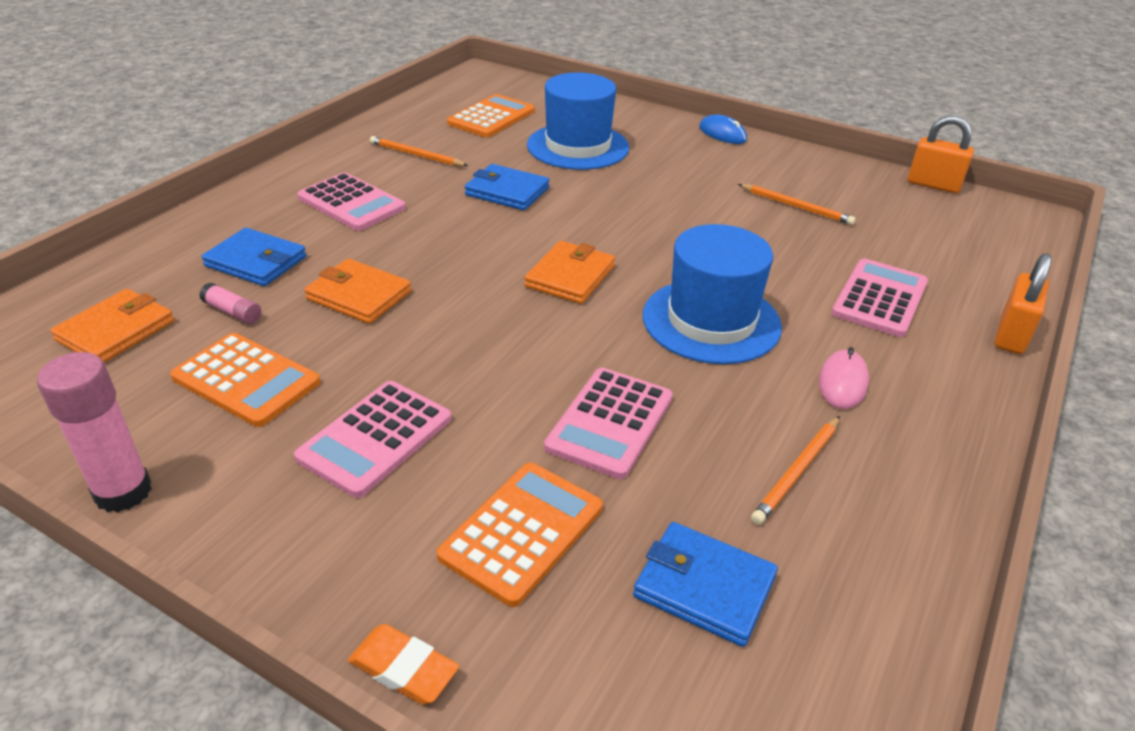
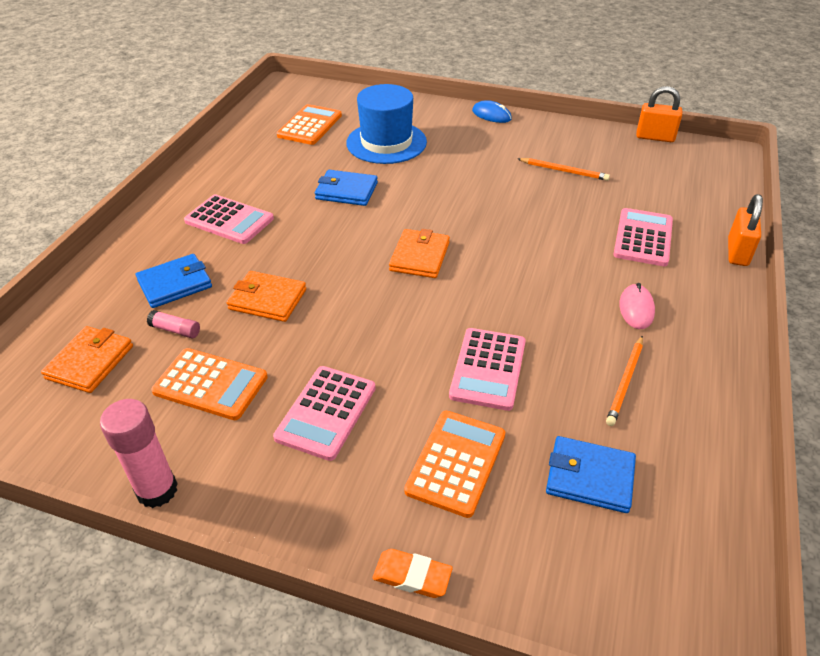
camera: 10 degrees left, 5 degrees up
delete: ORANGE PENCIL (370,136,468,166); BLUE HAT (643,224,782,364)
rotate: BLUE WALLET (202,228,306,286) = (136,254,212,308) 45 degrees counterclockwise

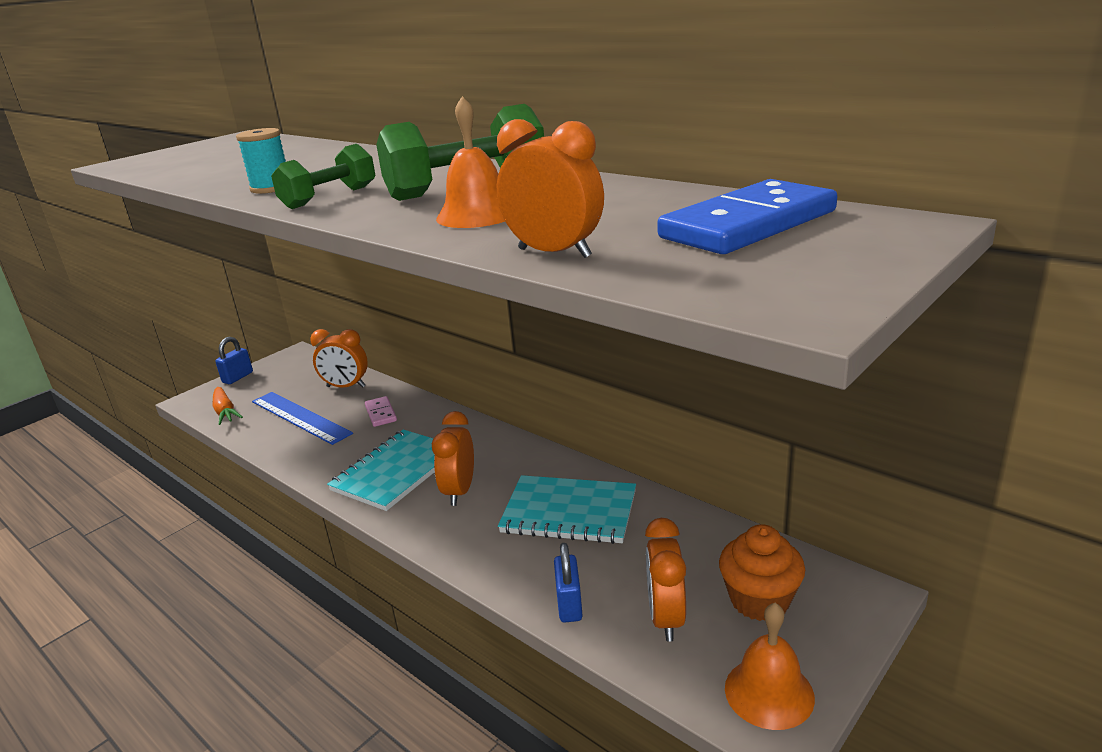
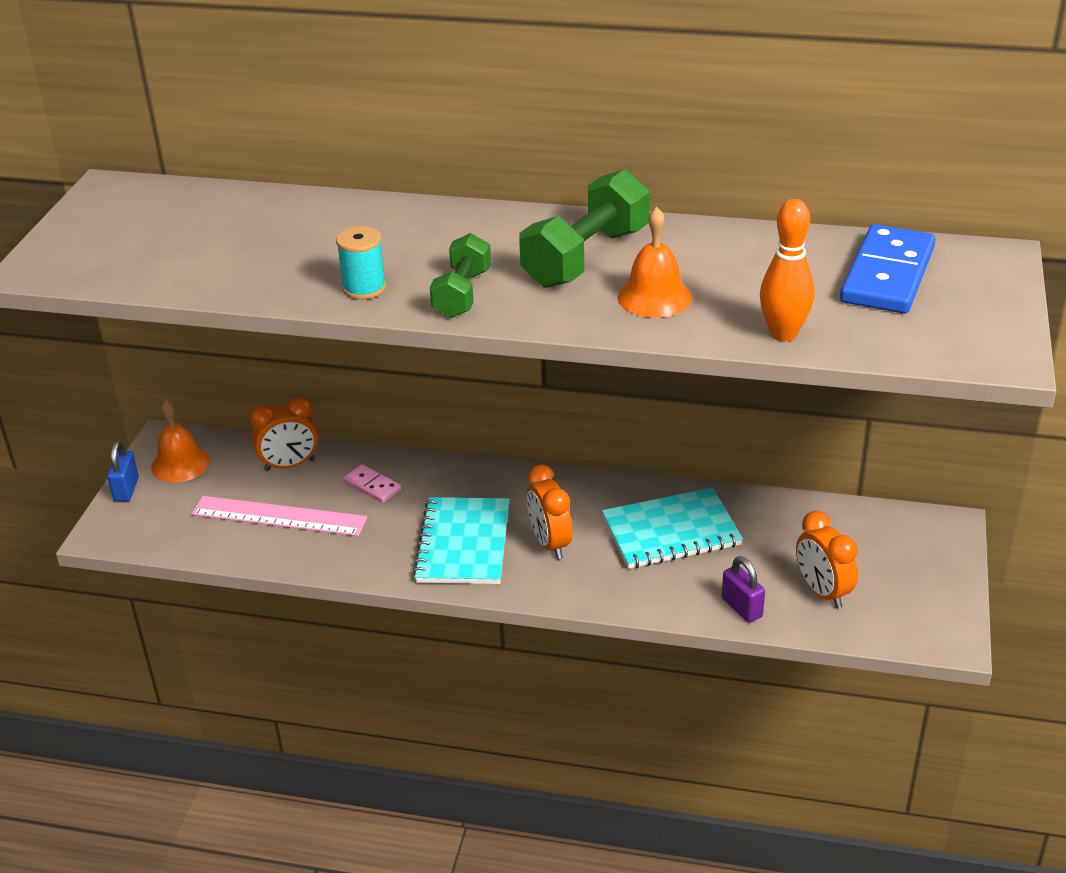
camera: 30 degrees left, 10 degrees up
delete: ORANGE CARROT (213,387,243,425); ORANGE CUPCAKE (719,524,805,621)
move: ORANGE BELL (725,603,815,730) to (151,400,210,483)
replace: ORANGE CLOCK (497,119,604,258) to ORANGE BOWLING PIN (760,199,814,342)
recolor: BLUE RULER (252,392,353,445) to PINK RULER (191,496,367,536); BLUE PADLOCK (554,543,583,623) to PURPLE PADLOCK (722,556,765,623)

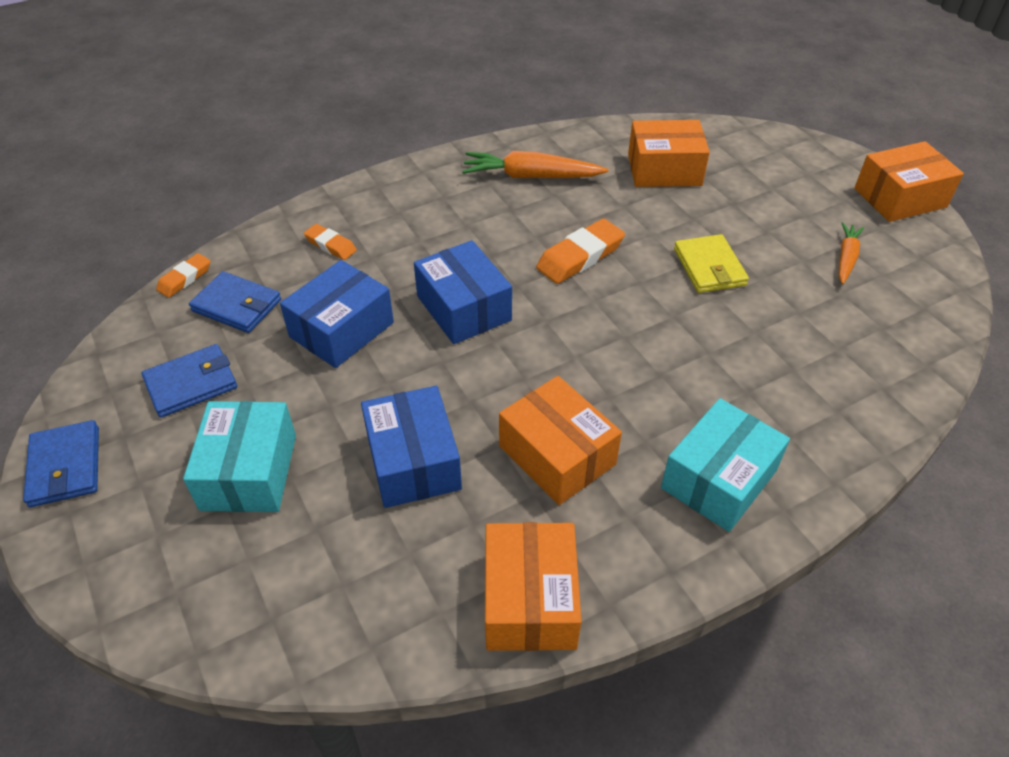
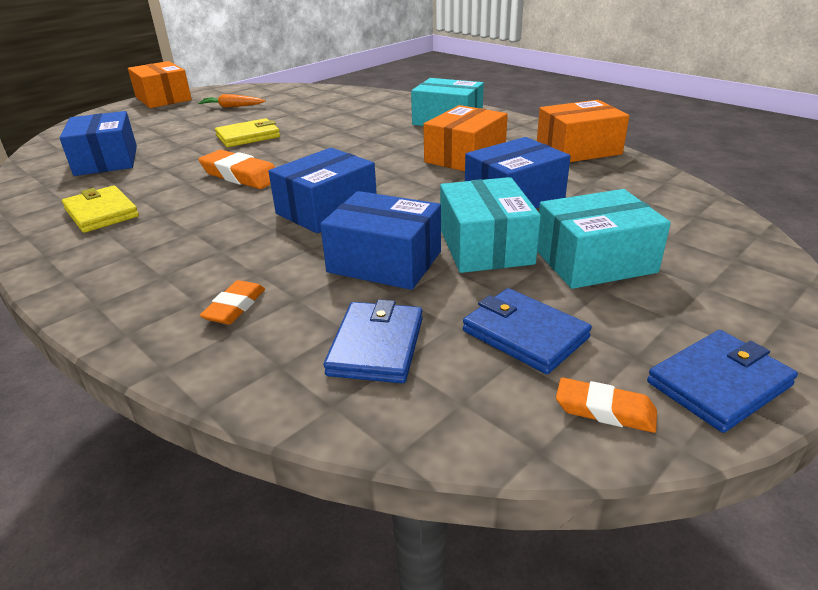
camera: 105 degrees left, 15 degrees down
insert: TURQUOISE BOX (440,177,541,273)
move: ORANGE ERASER (156,253,210,298) to (556,378,657,433)
replace: ORANGE CARROT (462,151,608,178) to YELLOW WALLET (62,185,139,233)
recolor: ORANGE BOX (628,120,710,187) to BLUE BOX (59,111,137,176)

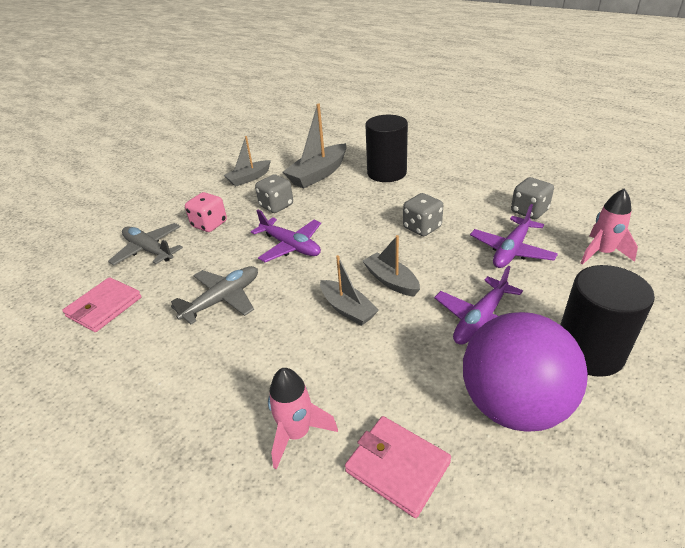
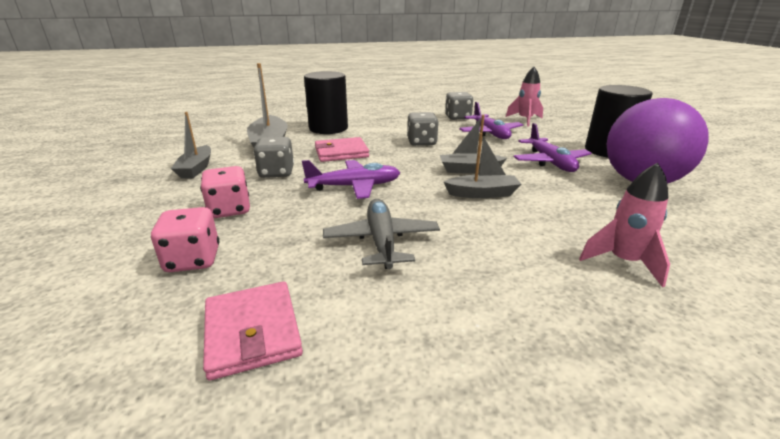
camera: 55 degrees left, 10 degrees down
move: PINK WALLET (345,416,451,518) to (315,137,369,162)
replace: GREY PLANE (108,223,183,265) to PINK DICE (151,207,219,272)

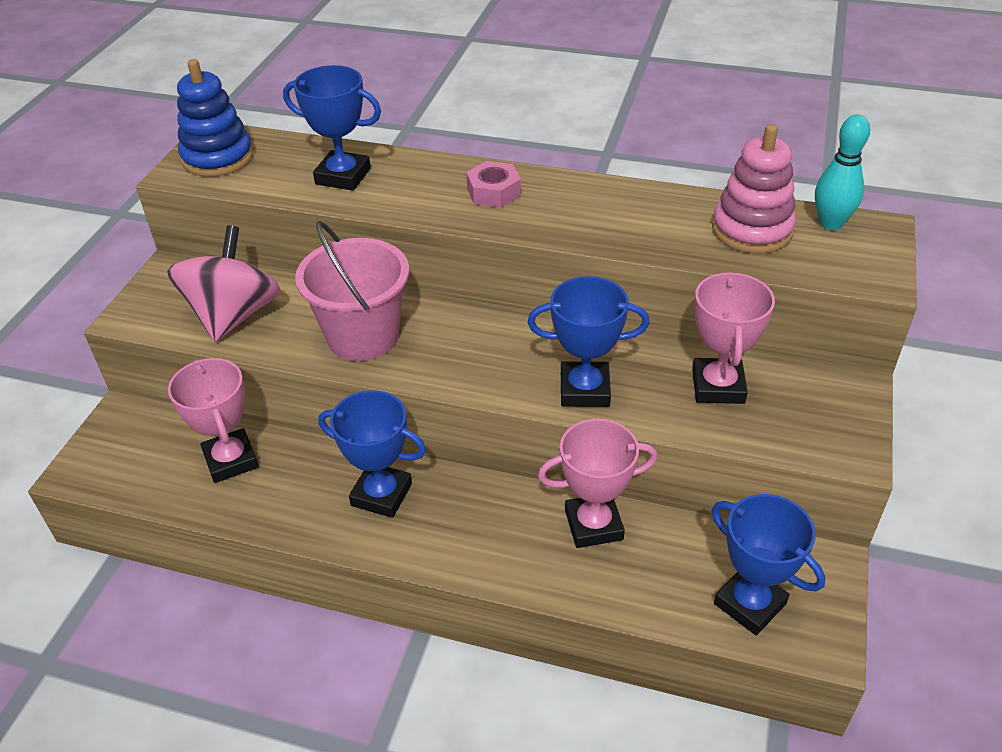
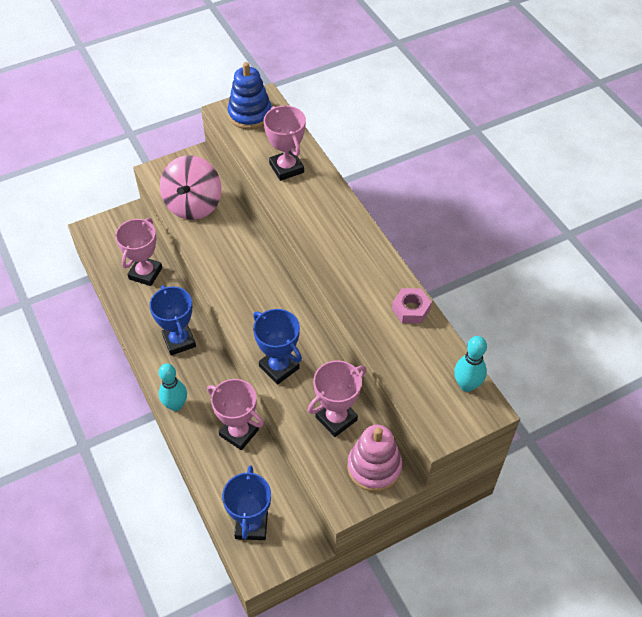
camera: 45 degrees right, 10 degrees up
delete: PINK BUCKET (295,221,409,361)
insert: TURQUOISE BOWLING PIN (159,363,187,411)
move: PINK NUT (466,161,521,208) to (392,288,432,324); PINK STACKING TOY (712,124,796,253) to (347,425,402,492)
recolor: BLUE TROPHY (283,65,381,191) to PINK TROPHY (264,106,306,181)
rotate: PINK SPINNING TOP (167,225,281,342) = (160,155,221,220) 135 degrees clockwise

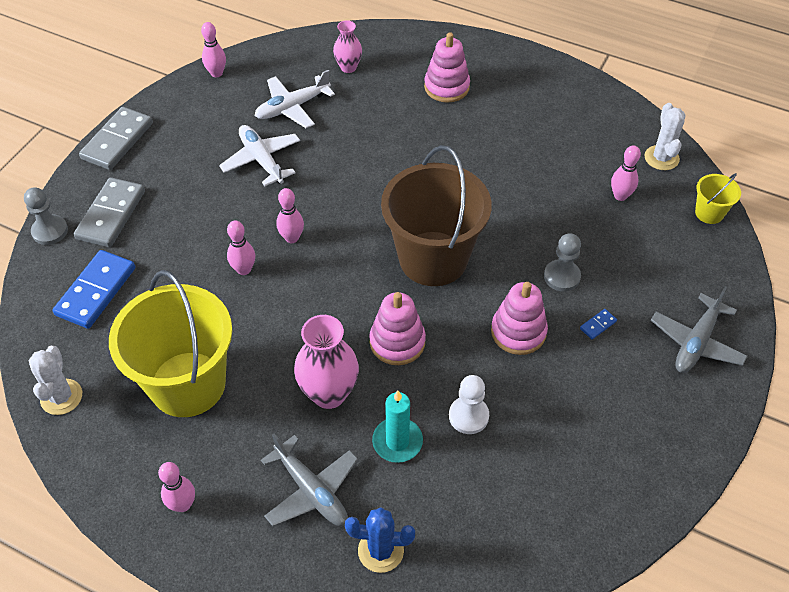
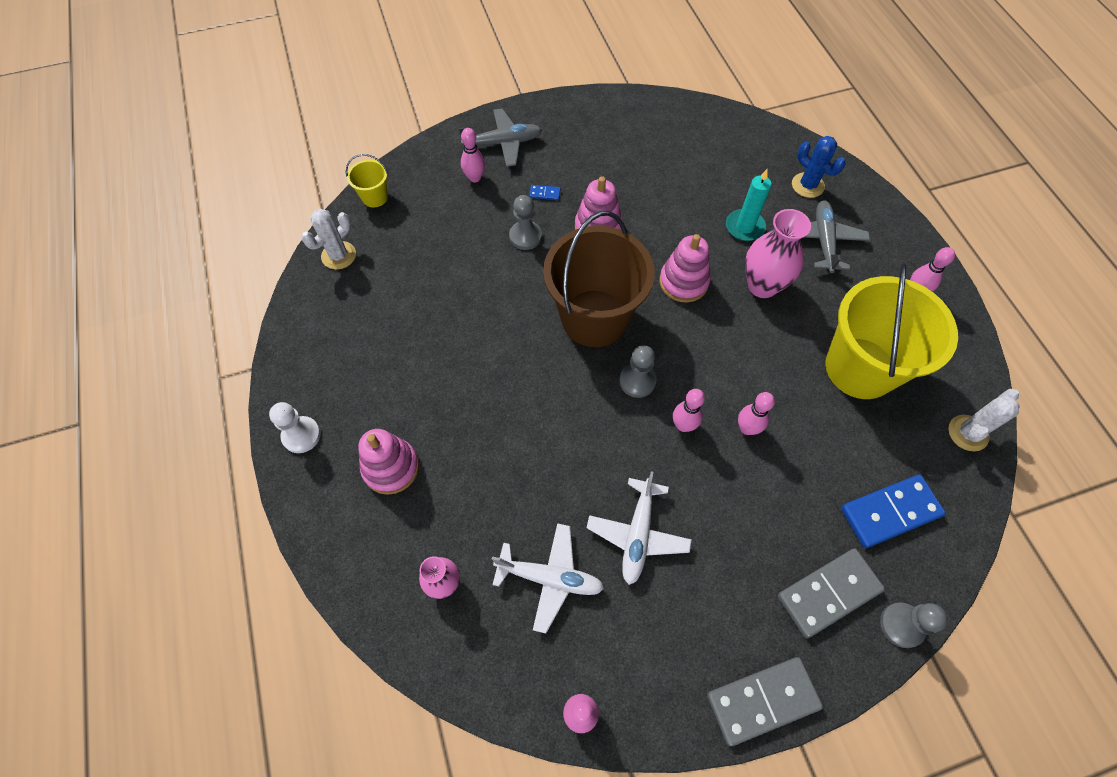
camera: 135 degrees left, 10 degrees up
insert: GREY PAWN (619,345,656,398)
move: WHITE PAWN (449,375,489,434) to (269,402,321,453); PINK BOWLING PIN (611,145,641,201) to (461,128,485,182)

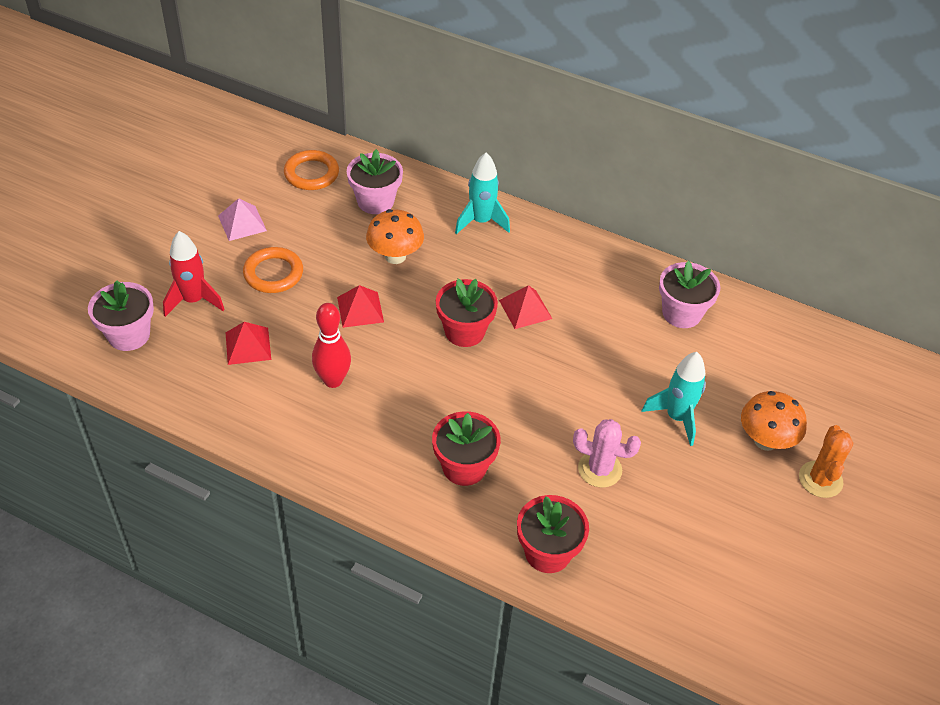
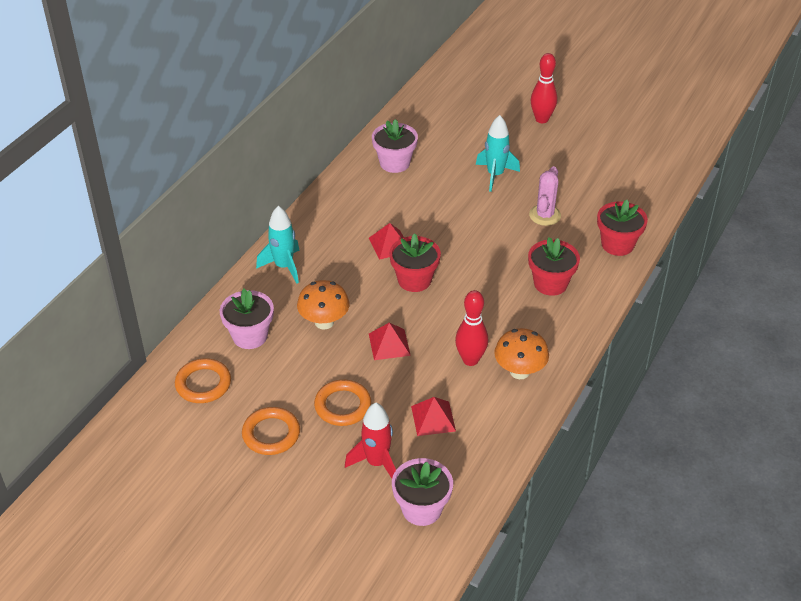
camera: 85 degrees left, 5 degrees down
move: ORANGE MUSHROOM (741,391,807,451) to (494,328,549,379)
replace: PINK PYRAMID (218,198,267,241) to ORANGE RING (242,407,300,455); ORANGE CACTUS (799,425,853,498) to RED BOWLING PIN (531,53,557,123)

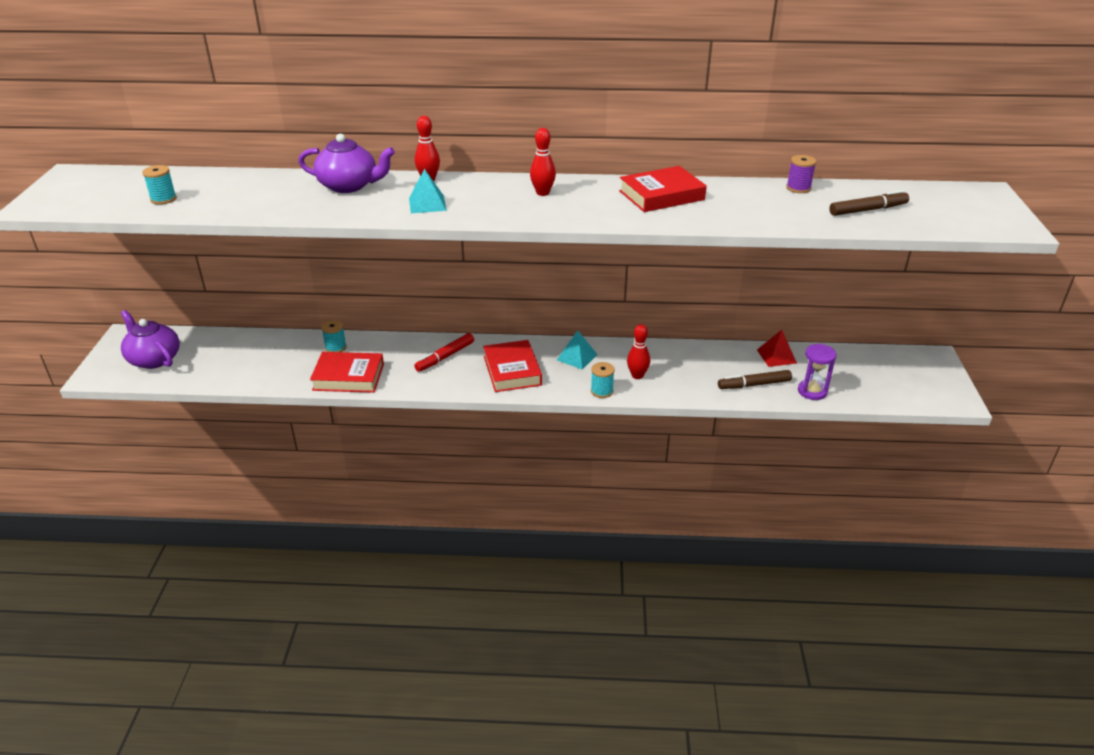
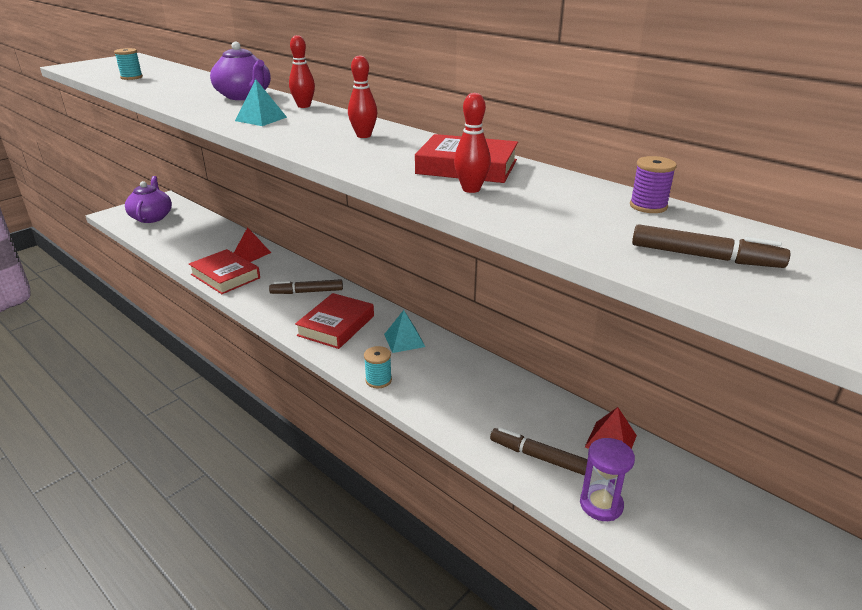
camera: 40 degrees right, 5 degrees down
move: RED BOWLING PIN (627,324,650,379) to (454,93,491,193)
replace: TURQUOISE SPOOL (321,320,347,352) to RED PYRAMID (234,227,271,262)
recolor: RED MARKER (414,333,474,372) to BROWN MARKER (269,279,343,294)

